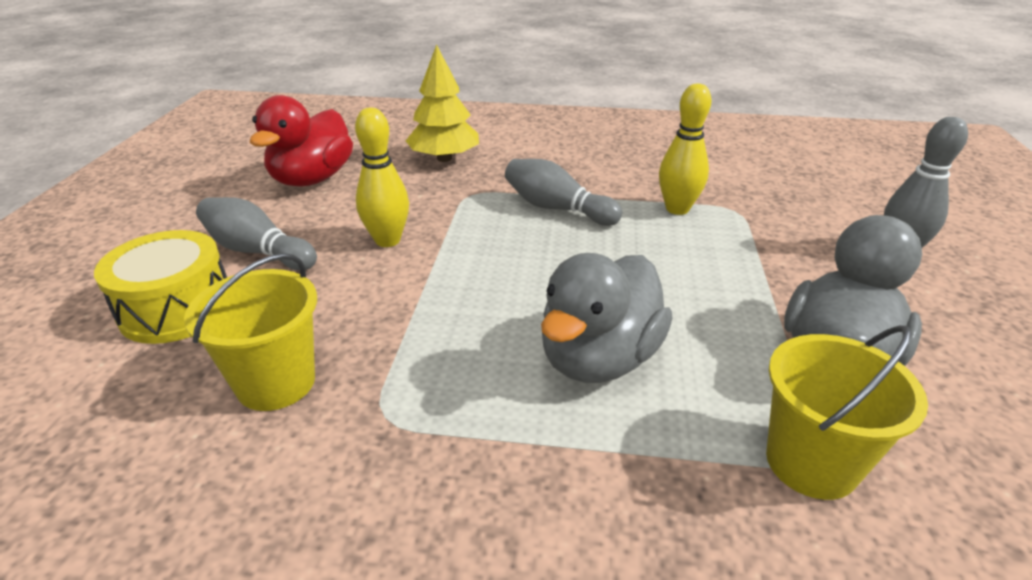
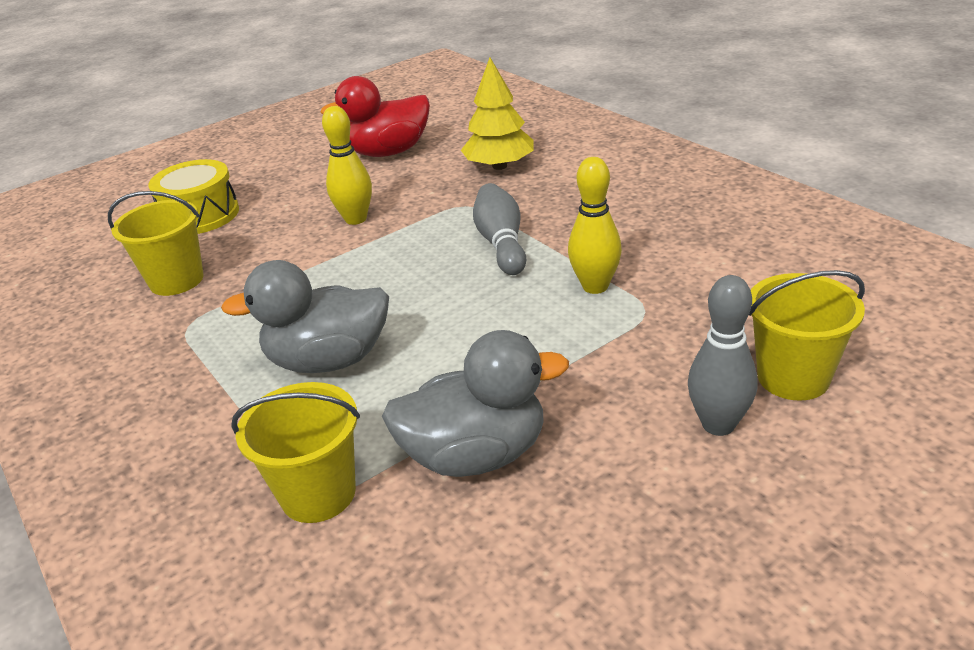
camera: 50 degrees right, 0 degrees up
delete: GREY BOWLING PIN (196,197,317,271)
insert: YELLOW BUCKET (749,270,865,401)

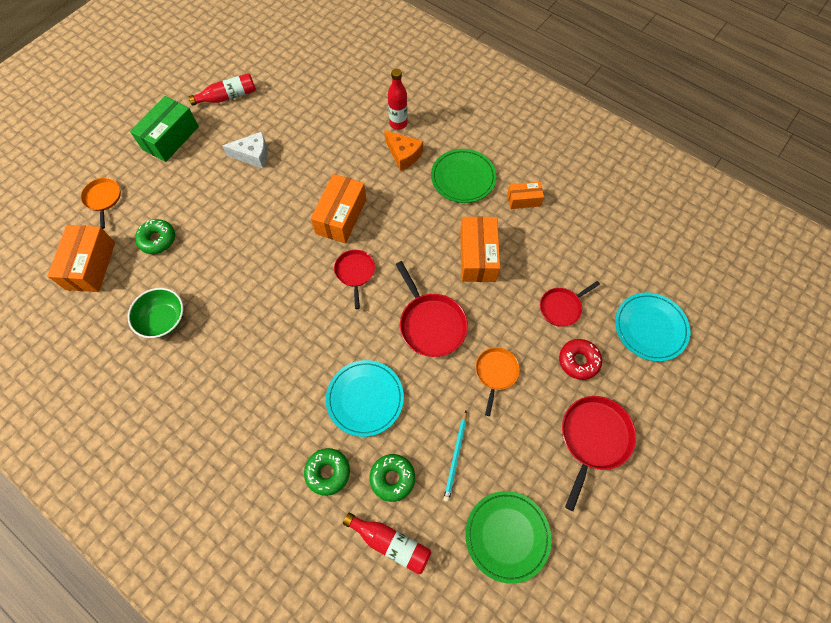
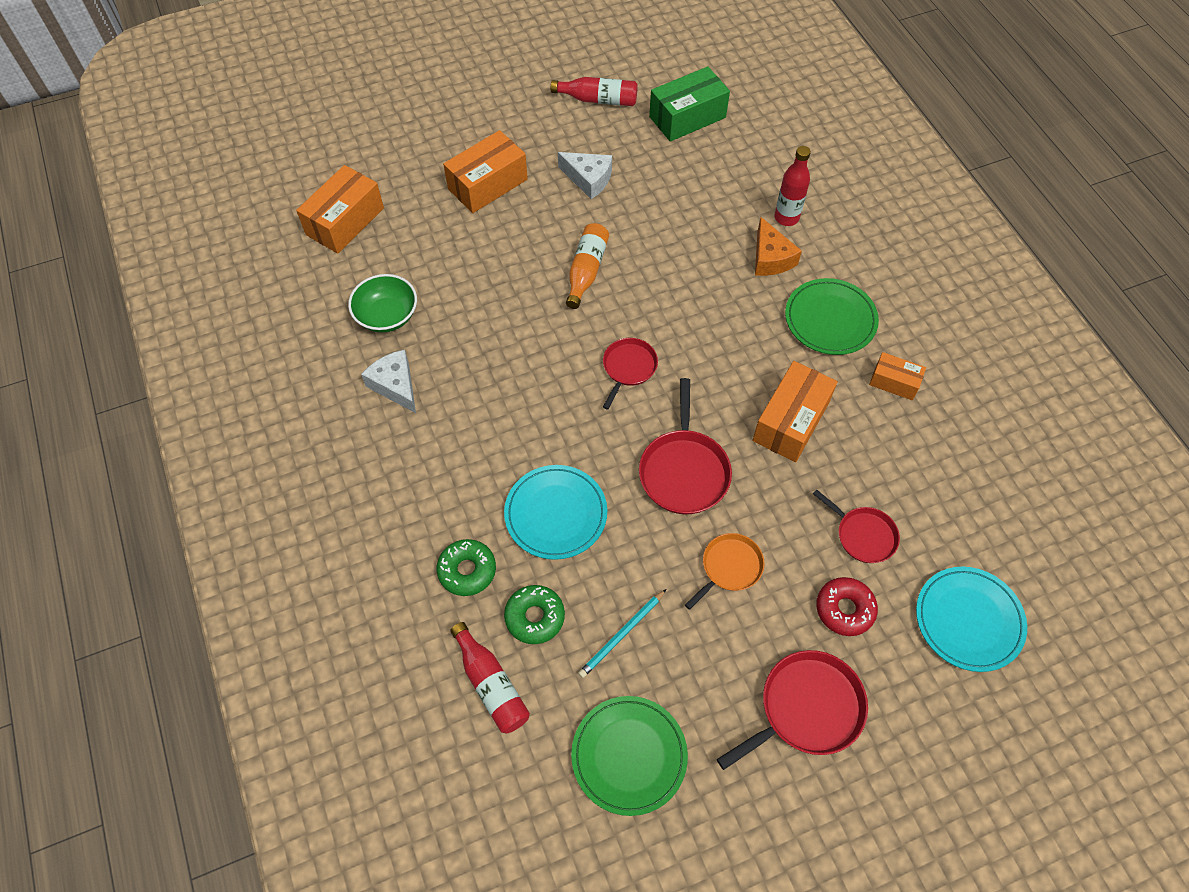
camera: 30 degrees right, 5 degrees down
delete: ORANGE PAN (81,178,121,229); GREEN DONUT (135,219,175,254)
insert: WHITE CHEESE (361,350,416,413); ORANGE BOTTLE (566,223,609,309)
move: GREEN BOX (130,96,199,162) to (649,66,730,142); ORANGE BOX (311,174,366,244) to (443,130,528,213)
rotate: RED PAN (540,281,600,327) = (813,489,900,563) 135 degrees counterclockwise

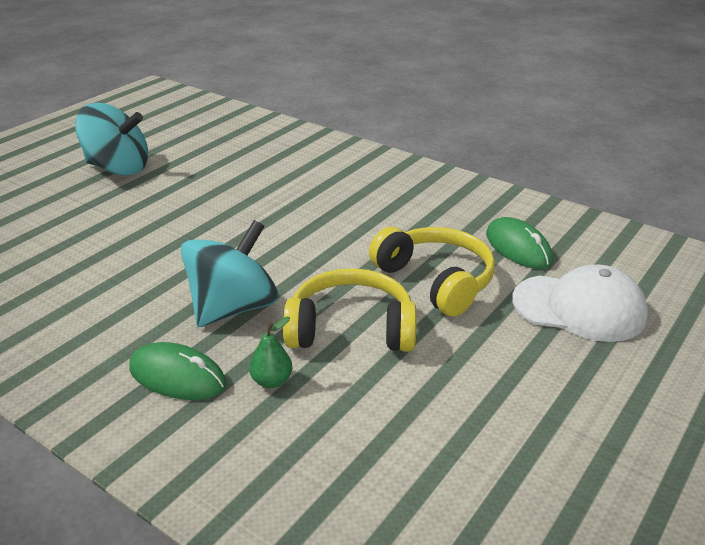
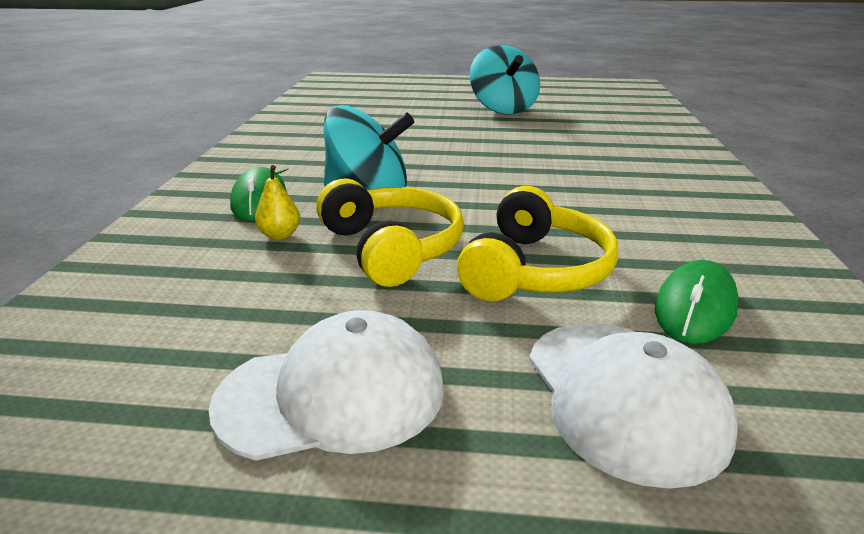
camera: 60 degrees right, 5 degrees down
insert: WHITE CAP (208,310,444,461)
recolor: GREEN PEAR (249,317,292,388) to YELLOW PEAR (255,165,300,240)

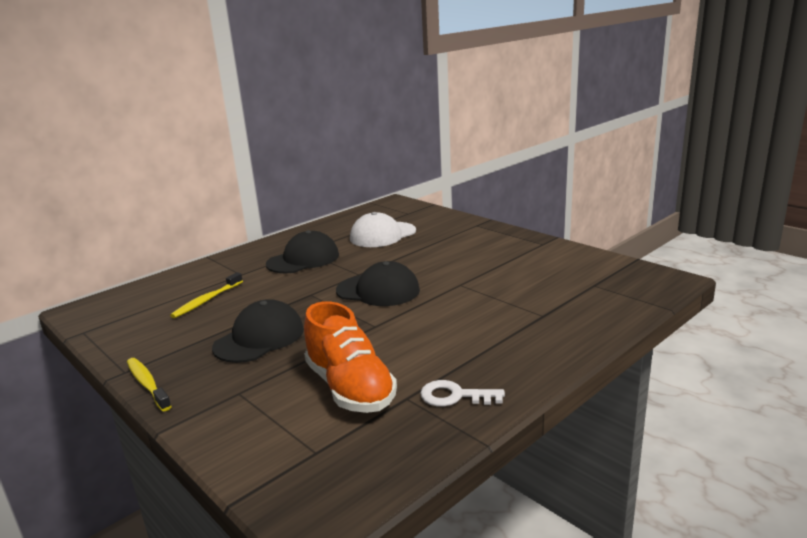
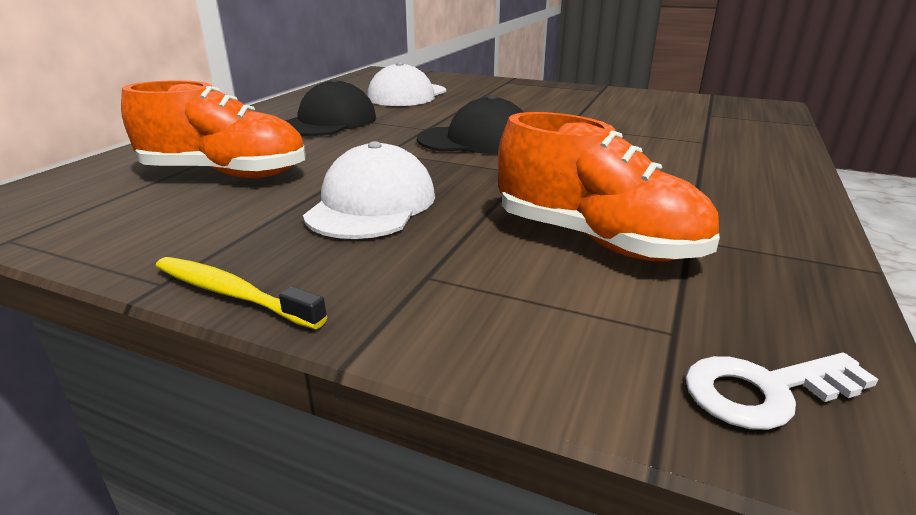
camera: 25 degrees left, 5 degrees up
move: WHITE KEY (420,380,505,407) to (685,353,878,430)
replace: YELLOW TOOTHBRUSH (170,272,243,318) to ORANGE SHOE (121,80,306,178)
recolor: BLACK CAP (212,299,304,363) to WHITE CAP (303,141,435,239)

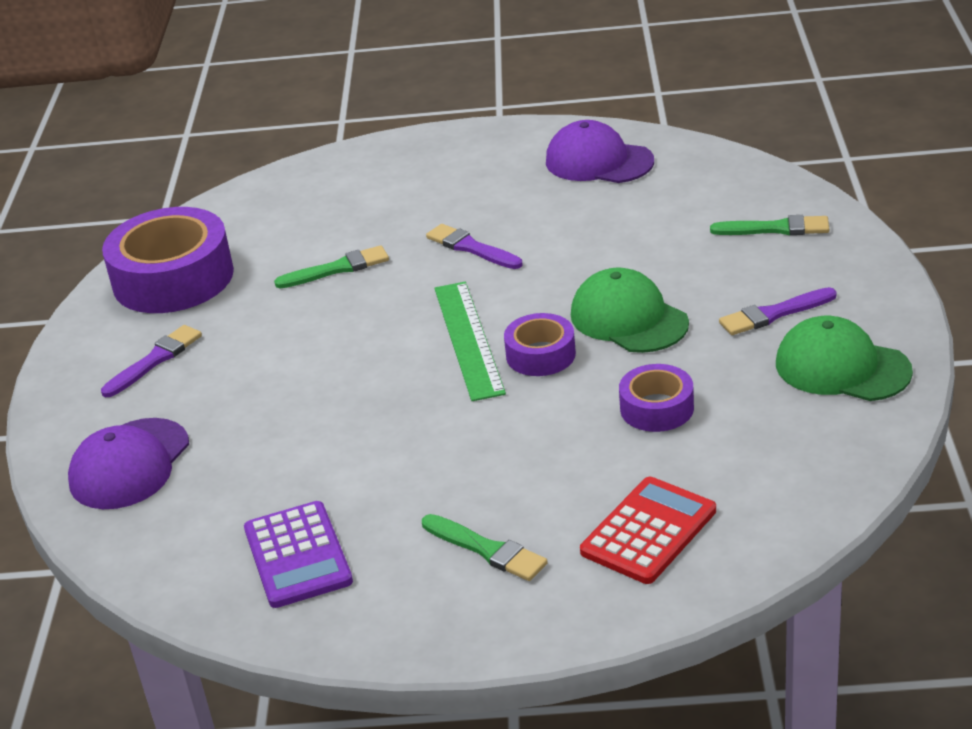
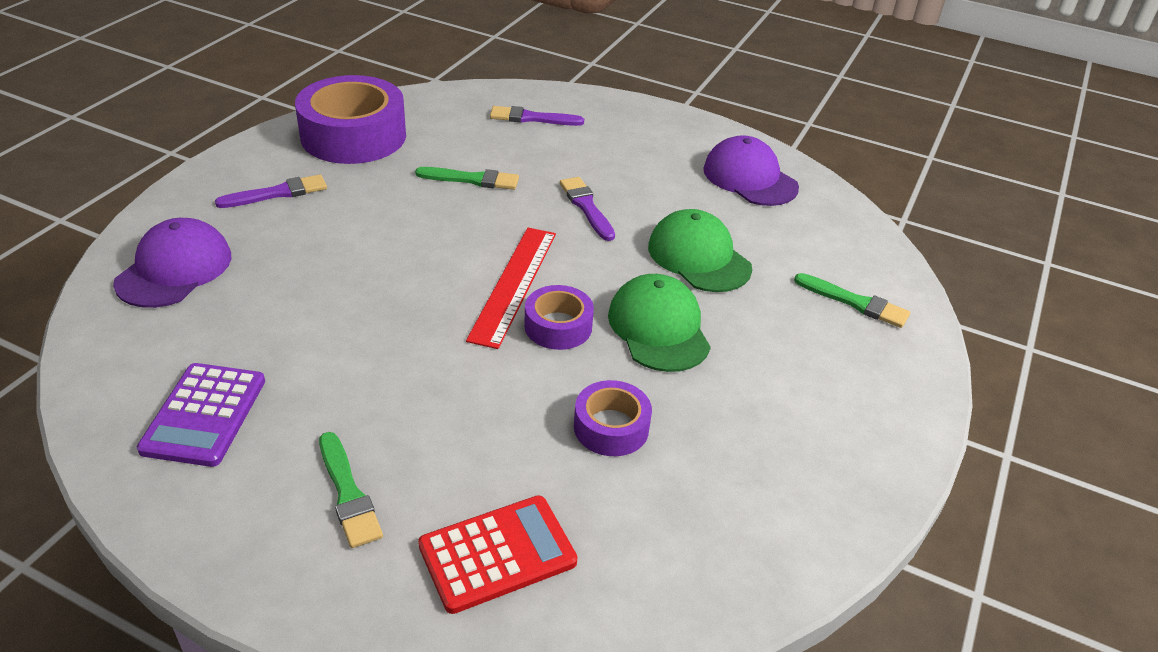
camera: 20 degrees right, 5 degrees up
move: PURPLE BRUSH (719,287,837,335) to (490,106,584,126); GREEN CAP (776,316,913,401) to (648,209,752,292)
recolor: GREEN RULER (434,282,506,401) to RED RULER (466,228,556,349)
rotate: PURPLE CAP (68,418,189,509) = (113,218,231,308) 150 degrees clockwise

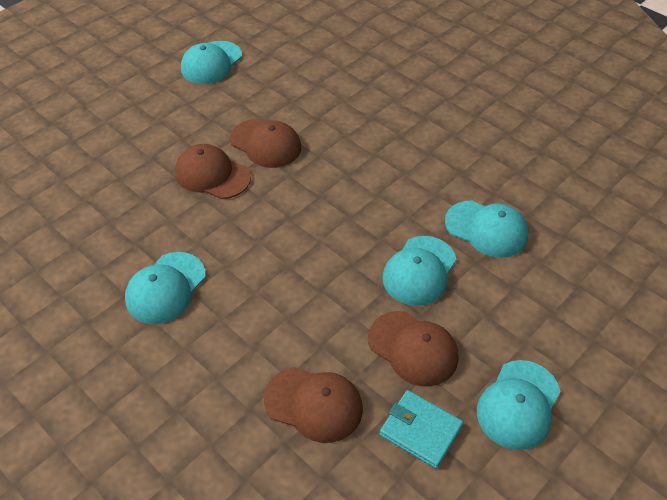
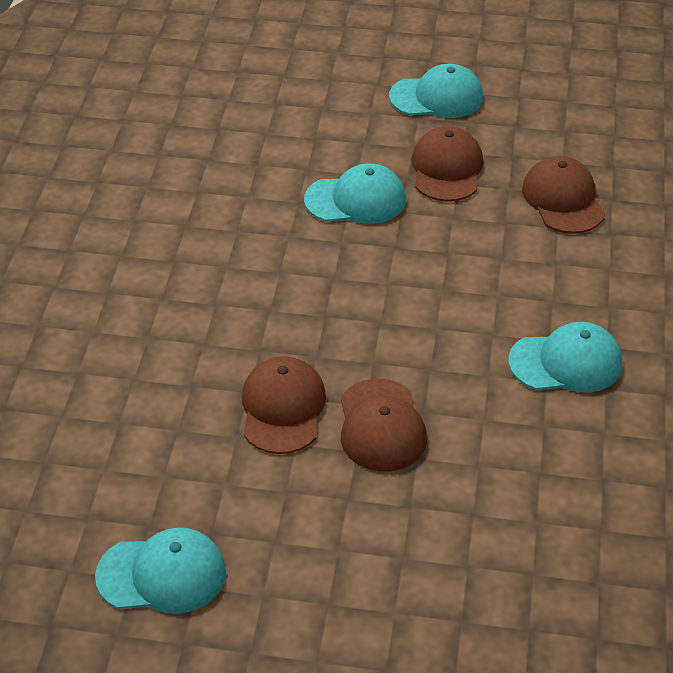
camera: 125 degrees left, 5 degrees down
delete: TURQUOISE WALLET (380,390,463,469); TURQUOISE CAP (445,200,528,258)

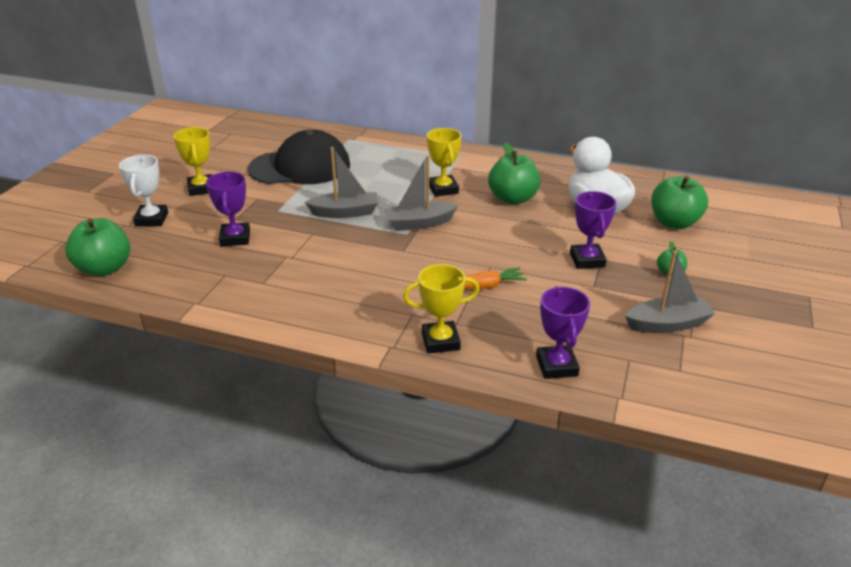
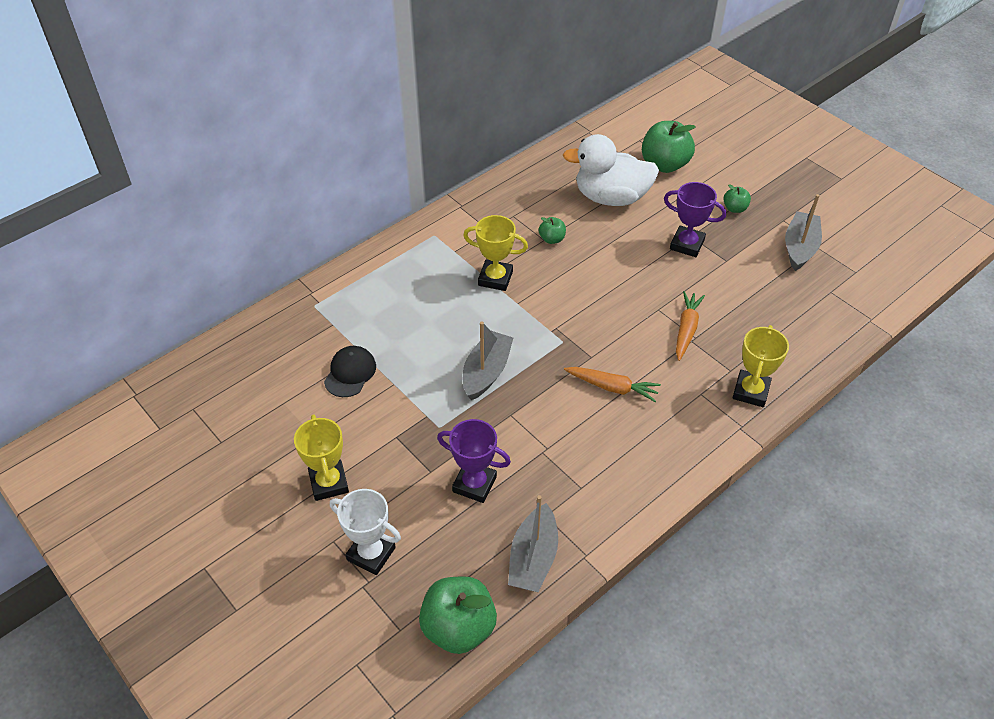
camera: 60 degrees left, 15 degrees up
delete: PURPLE TROPHY (536,286,590,379)
insert: ORANGE CARROT (564,367,661,402)
move: GREY BOAT (384,155,458,231) to (508,495,558,592)
rotate: YELLOW TROPHY (173,127,212,196) = (294,414,349,501) 60 degrees clockwise
resize: BLACK CAP (247,130,350,184) = (324,346,376,397) x0.46; GREEN APPLE (488,142,540,205) = (539,217,566,244) x0.49

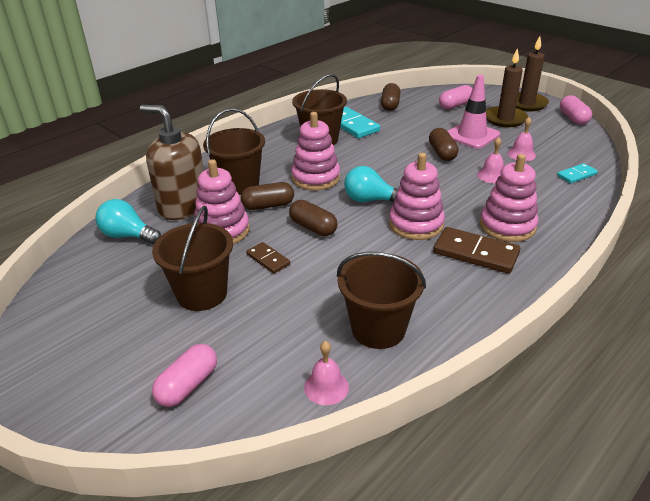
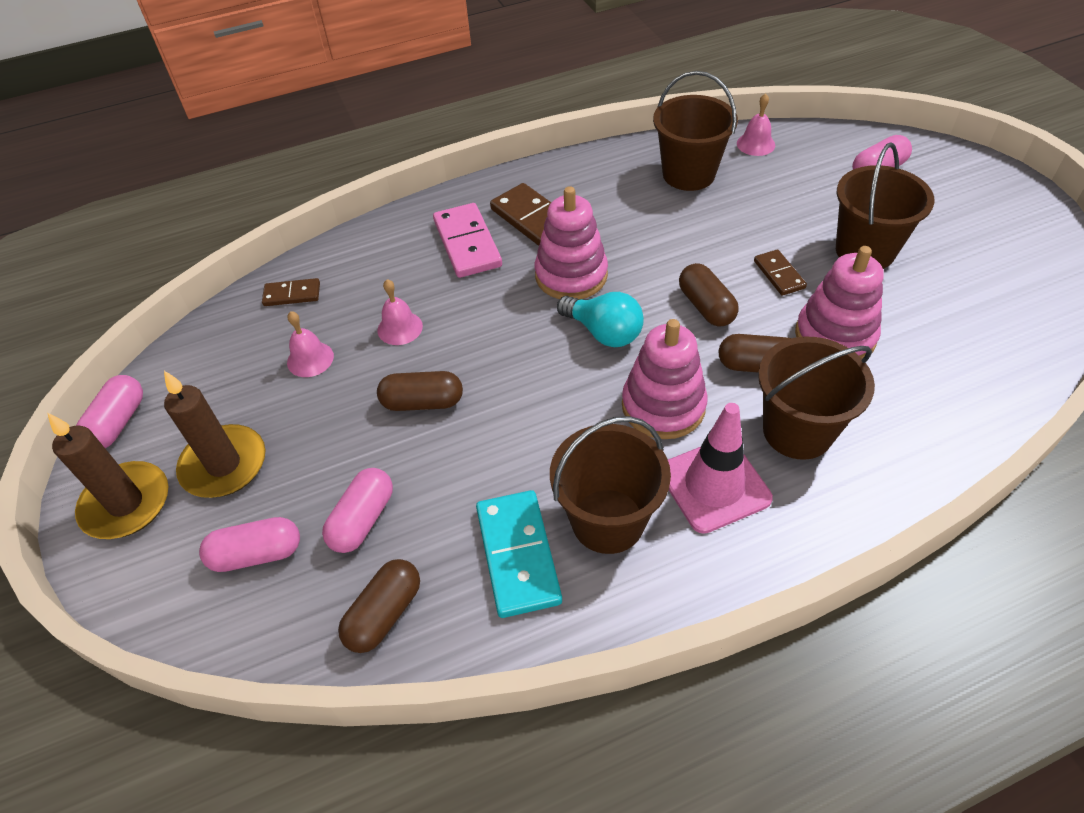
camera: 155 degrees left, 15 degrees up
delete: TURQUOISE LIGHT BULB (96,199,161,244); BROWN SOAP DISPENSER (140,105,204,220)
insert: PINK CAPSULE (322,468,393,553)
move: PINK TRAFFIC CONE (448,75,500,149) to (668,403,773,534)
replace: PINK STACKING TOY (480,154,538,242) to PINK DOMINO (433,203,502,278)
recolor: TURQUOISE DOMINO (557,163,598,184) to BROWN DOMINO (262,278,320,306)
rotate: BROWN CAPSULE (429,128,458,161) = (377,371,463,411) 75 degrees clockwise

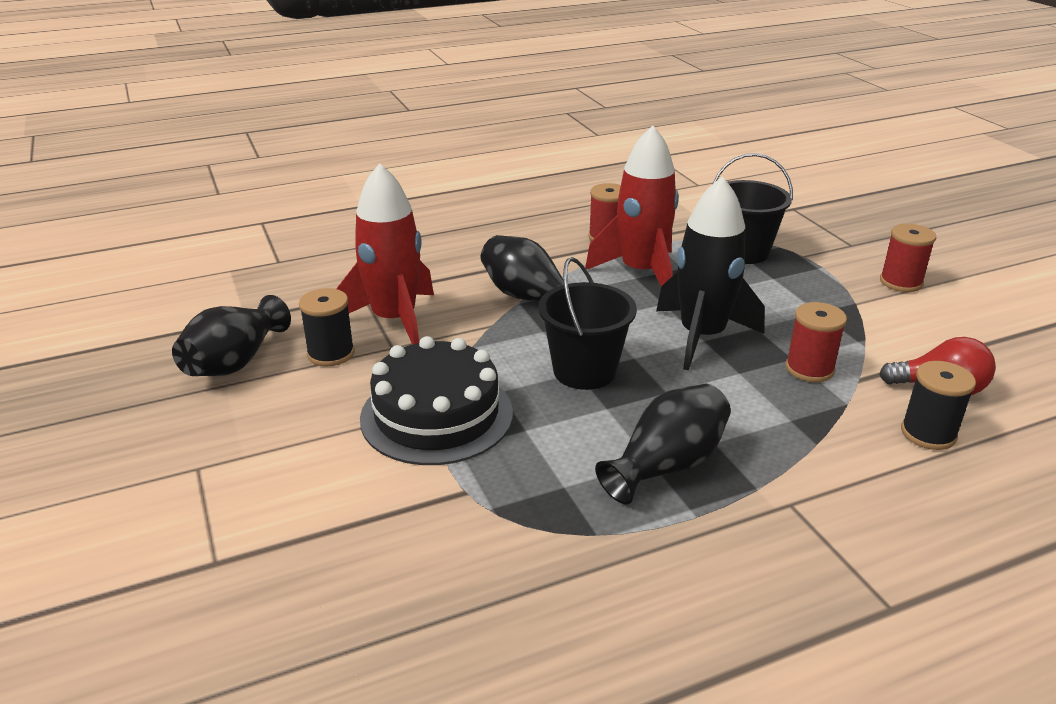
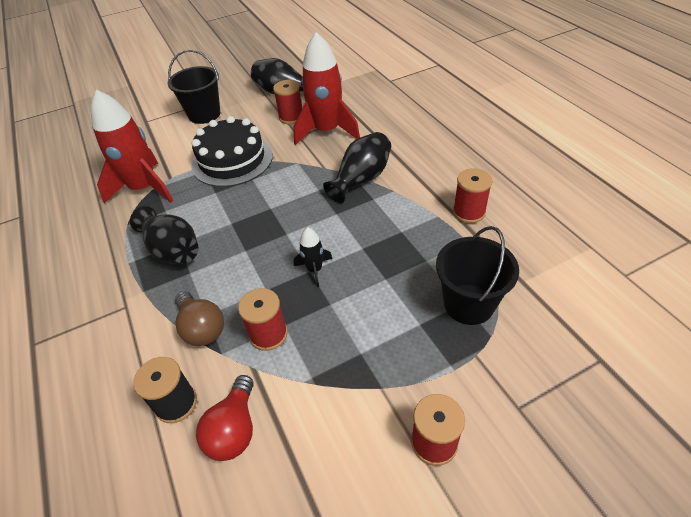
camera: 90 degrees right, 15 degrees up
insert: BROWN LIGHT BULB (175,291,224,346)
move: BLACK BUCKET (538,257,637,390) to (168,50,220,124); RED ROCKET (585,125,679,286) to (91,90,173,203)
recolor: BLACK SPOOL (299,288,355,367) to RED SPOOL (273,80,302,124)
resize: BLACK ROCKET (656,176,765,371) = (294,227,332,288) x0.46

